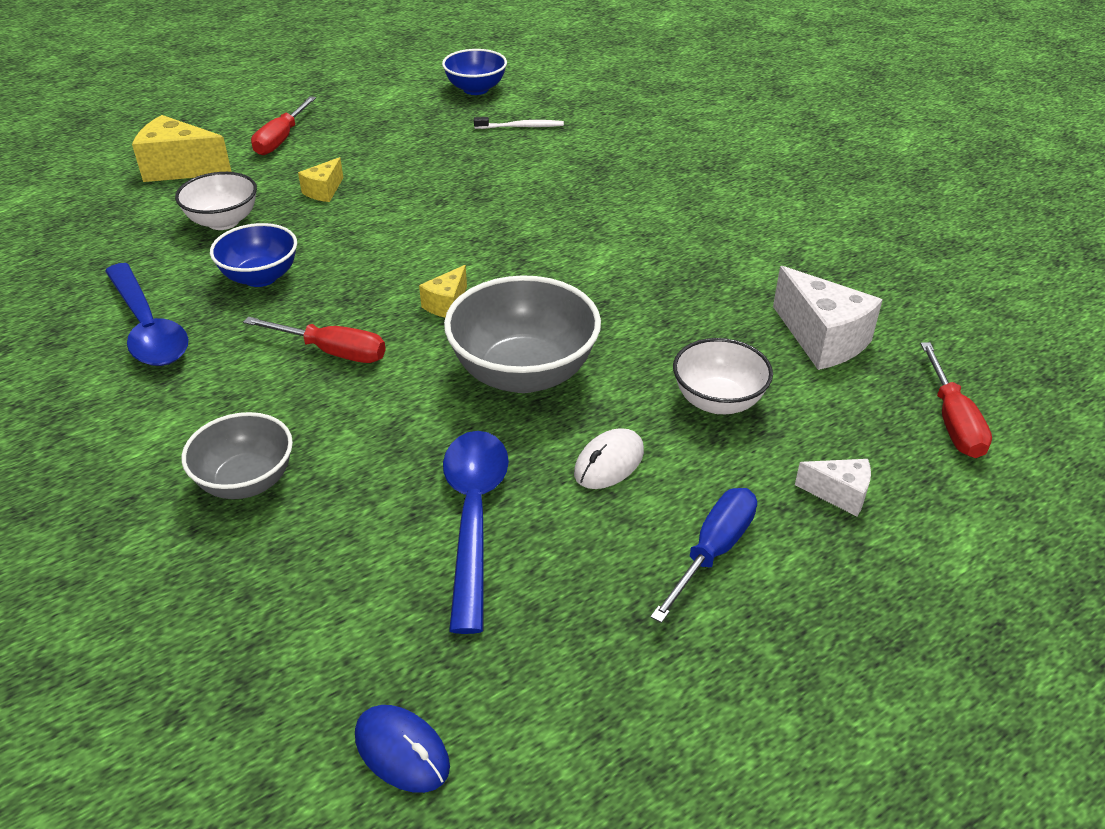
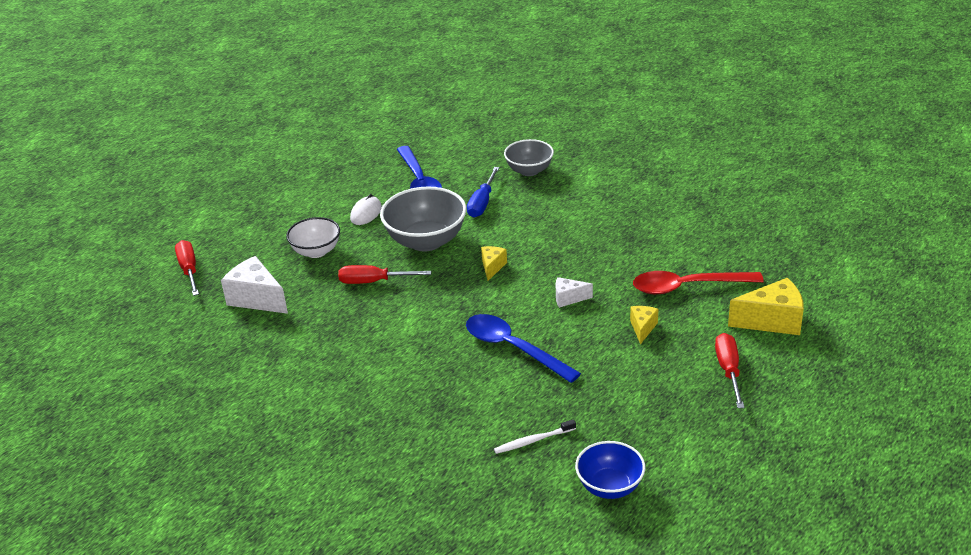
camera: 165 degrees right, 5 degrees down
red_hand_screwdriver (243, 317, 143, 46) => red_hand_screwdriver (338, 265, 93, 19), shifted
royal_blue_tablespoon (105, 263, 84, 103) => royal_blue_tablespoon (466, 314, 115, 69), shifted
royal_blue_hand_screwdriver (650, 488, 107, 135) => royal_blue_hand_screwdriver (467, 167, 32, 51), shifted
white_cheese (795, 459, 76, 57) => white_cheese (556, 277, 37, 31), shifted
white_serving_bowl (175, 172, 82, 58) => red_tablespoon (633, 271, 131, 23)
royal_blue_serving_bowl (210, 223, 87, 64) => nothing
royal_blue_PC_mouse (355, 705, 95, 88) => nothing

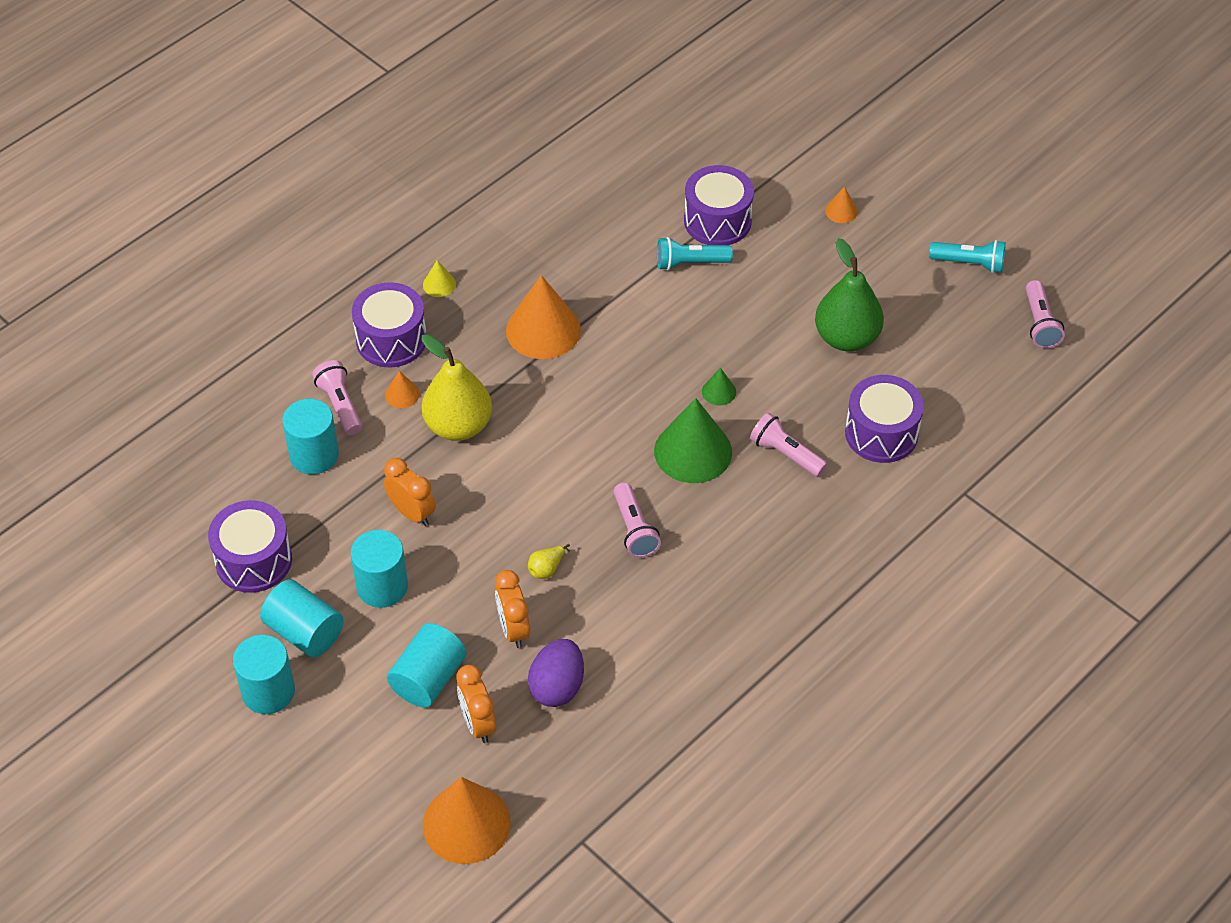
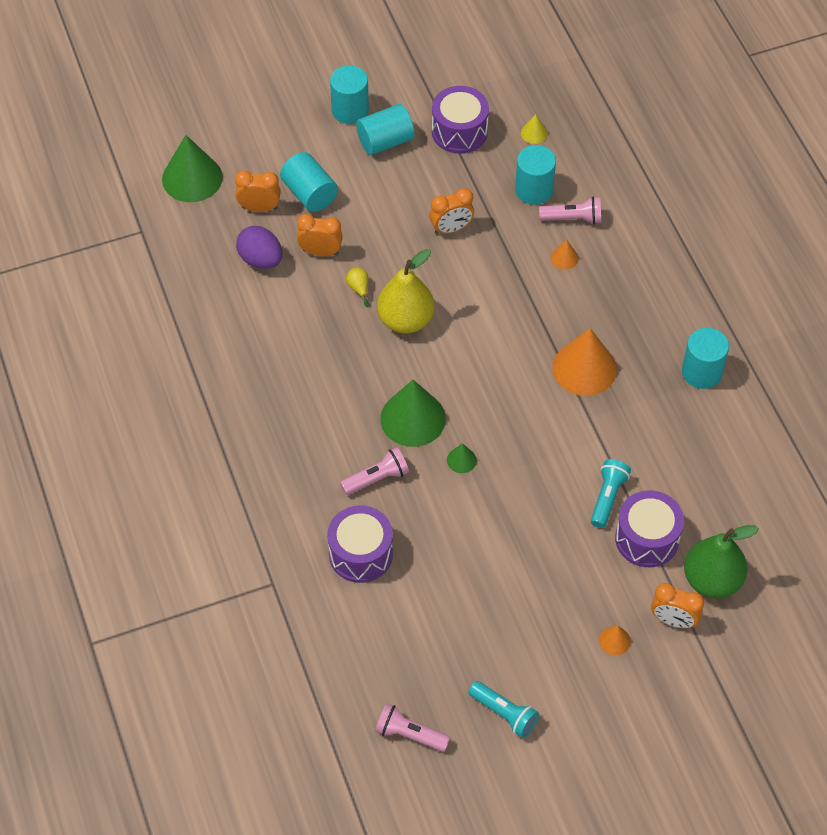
camera: 115 degrees right, 5 degrees up
bright_orange_cone_shape (423, 777, 88, 87) => green_cone_shape (162, 135, 61, 67)
bright_yellow_toy_pear (422, 334, 70, 107) => bright_yellow_toy_pear (377, 249, 58, 84), shifted
turquoise_pocket_torch (929, 240, 77, 33) => turquoise_pocket_torch (468, 681, 71, 57), 90 degrees counterclockwise
bright_yellow_cone_shape (423, 260, 33, 37) => bright_yellow_cone_shape (521, 114, 27, 30), shifted
nothing => bright_orange_clock (651, 583, 53, 45)
turquoise_cylinder_shape (351, 530, 57, 78) => turquoise_cylinder_shape (682, 328, 47, 61), shifted
green_toy_pear (815, 238, 69, 113) => green_toy_pear (684, 525, 75, 73), shifted
royal_purple_toy_drum (352, 282, 74, 86) => nothing
pink_pocket_torch (614, 482, 47, 76) => nothing

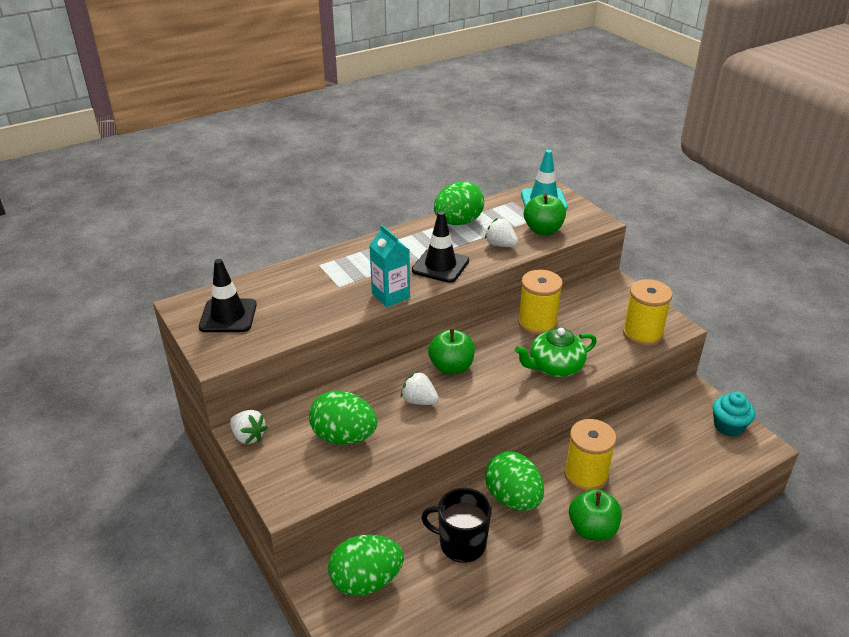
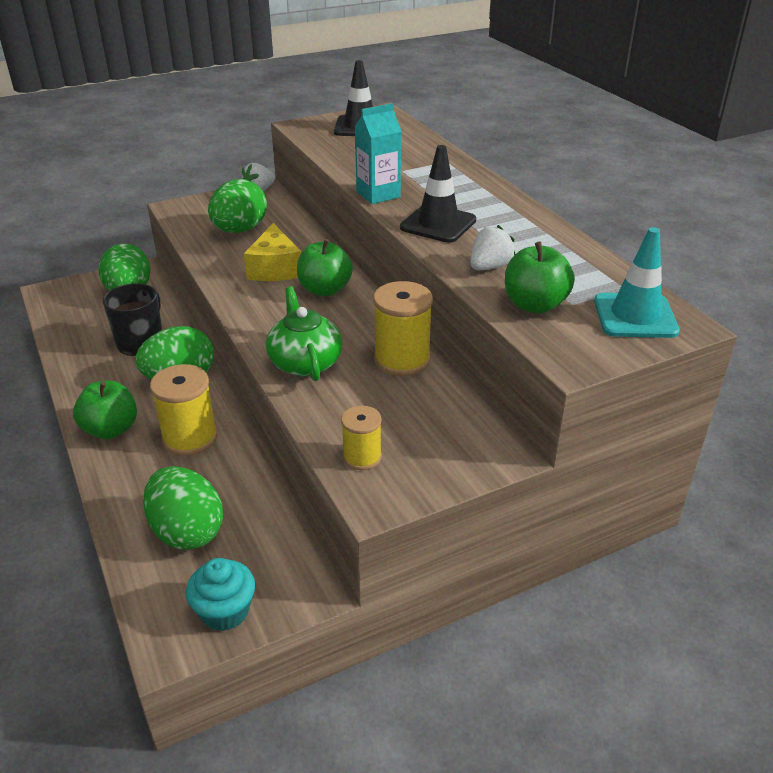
camera: 95 degrees right, 0 degrees up
green_egg_shape (434, 181, 50, 44) => green_egg_shape (143, 466, 80, 84), shifted
white_strawberry (401, 371, 38, 34) => bright_yellow_cheese (244, 223, 57, 58)
bright_yellow_spool (623, 279, 50, 67) => bright_yellow_spool (341, 406, 41, 64), x0.60

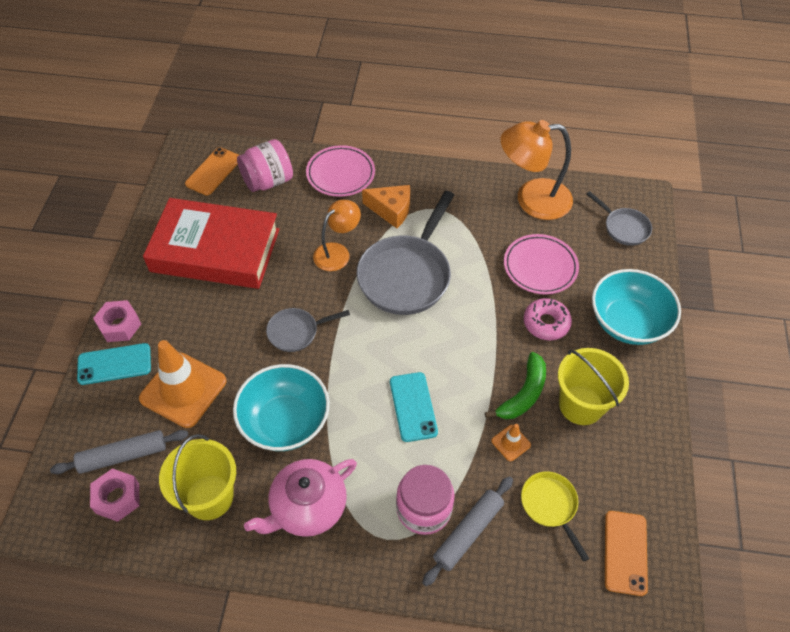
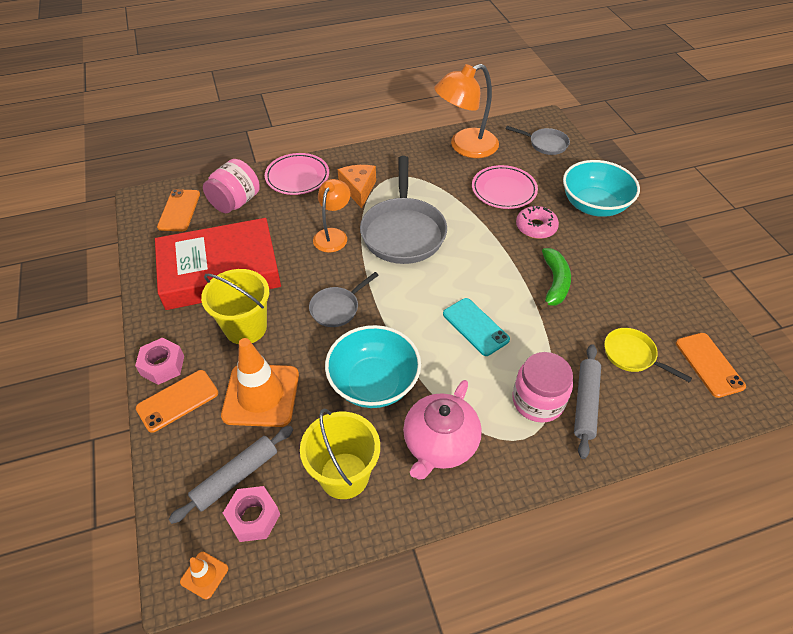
camera: 25 degrees left, 5 degrees down
turquoise_mobile_phone (77, 343, 74, 42) => bright_orange_mobile_phone (136, 370, 82, 63)
bright_orange_safety_cone (491, 424, 40, 37) => bright_orange_safety_cone (180, 552, 48, 48), shifted
bright_yellow_pail (558, 348, 71, 77) => bright_yellow_pail (201, 269, 68, 75), shifted
bright_orange_cheese (362, 185, 48, 43) => bright_orange_cheese (338, 165, 38, 43), 90 degrees counterclockwise

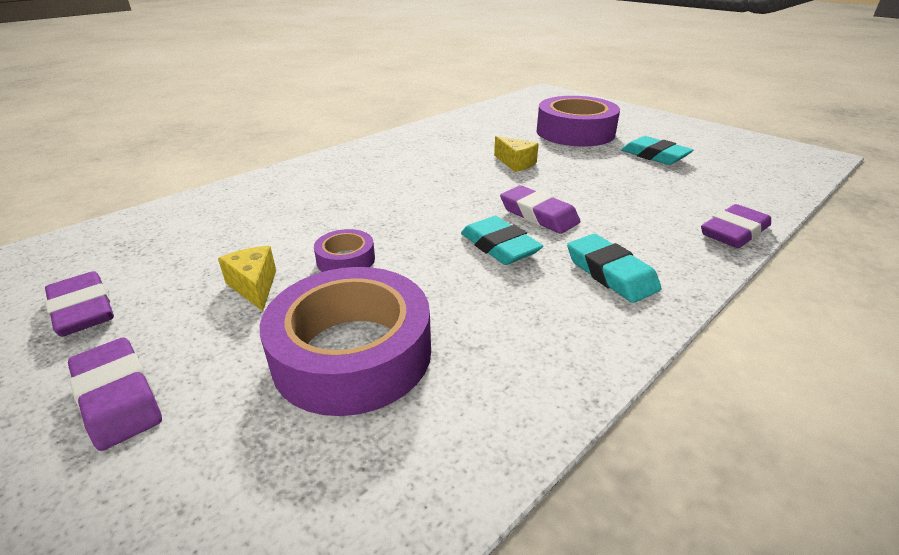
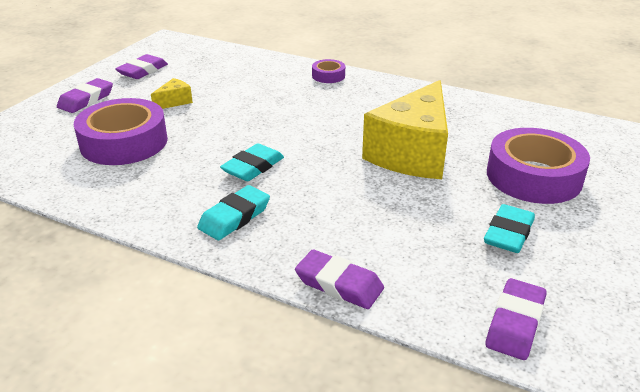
camera: 70 degrees right, 0 degrees up
royal_purple_roll_of_tape (314, 229, 61, 43) => royal_purple_roll_of_tape (312, 59, 33, 24), shifted
bright_yellow_cheese (494, 136, 45, 36) => bright_yellow_cheese (362, 80, 86, 99), x2.47
royal_purple_eraser (500, 185, 81, 49) => royal_purple_eraser (485, 278, 62, 82), shifted

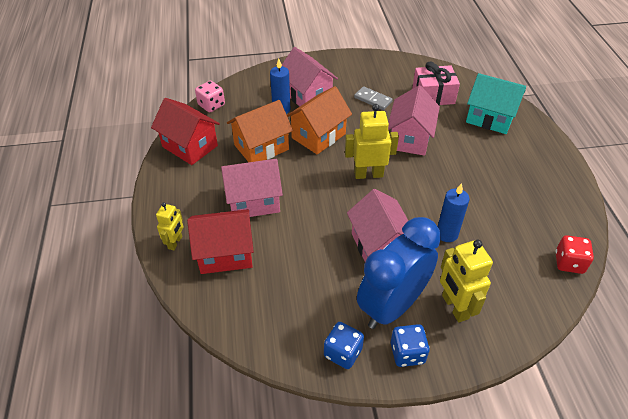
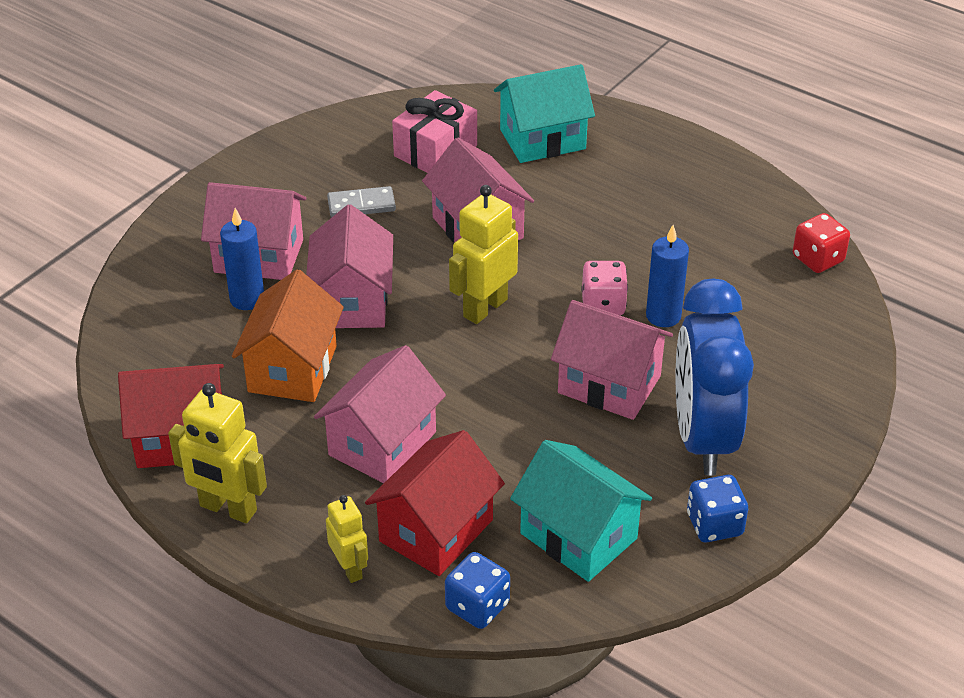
camera: 45 degrees left, 5 degrees down
bright_yellow_robot (440, 239, 53, 83) => bright_yellow_robot (168, 383, 99, 140), shifted
bright_orange_cottage (287, 86, 65, 69) => pink_cottage (306, 205, 87, 123)
royal_blue_die (391, 324, 39, 43) => royal_blue_die (445, 552, 65, 77), shifted
nothing => turquoise_cottage (510, 440, 142, 142)
pink_die (195, 81, 30, 32) => pink_die (581, 261, 47, 54), shifted

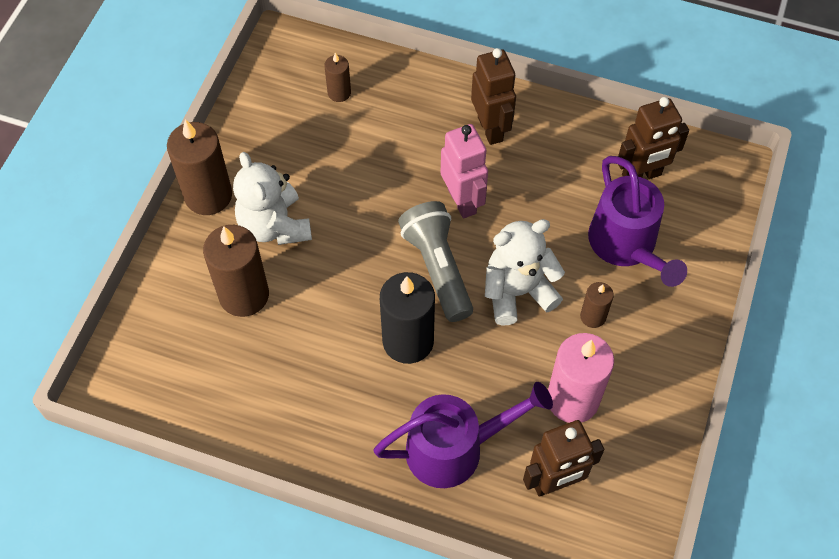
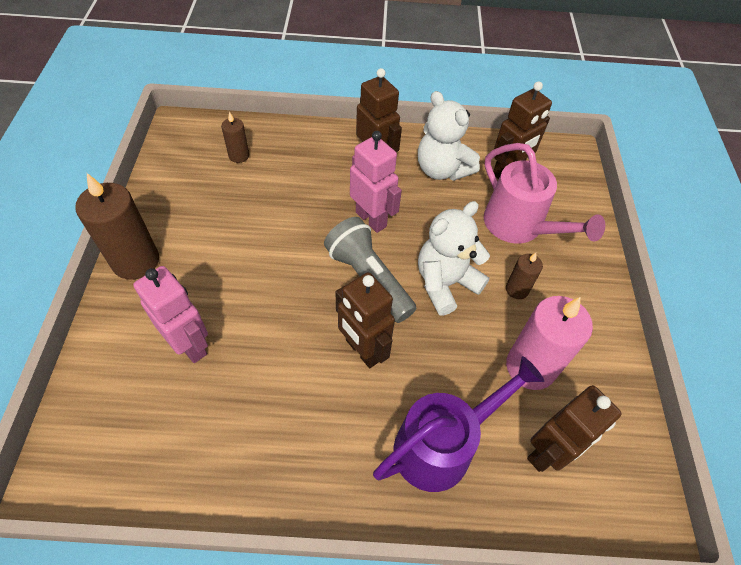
camera: 20 degrees left, 5 degrees down
russet_pillar_candle (203, 225, 66, 92) => pink_robot (133, 266, 75, 97)
black_pillar_candle (380, 272, 55, 92) => russet_robot (336, 272, 59, 96)
white_teddy_bear (233, 152, 79, 93) => white_teddy_bear (418, 91, 62, 90), shifted
royal_purple_watering_can (588, 156, 99, 131) => pink_watering_can (484, 143, 121, 100)

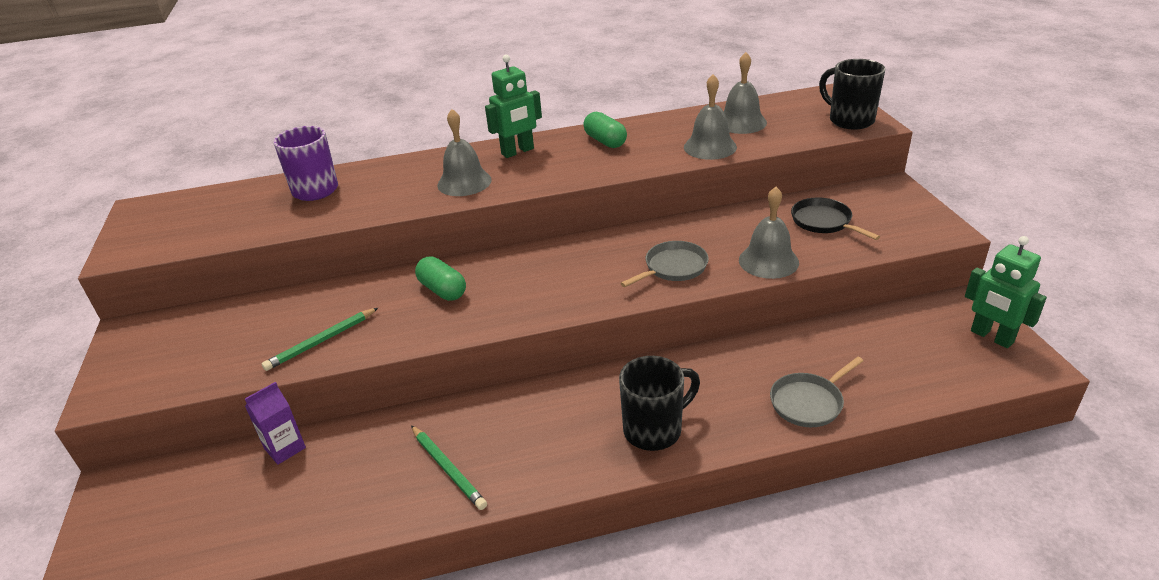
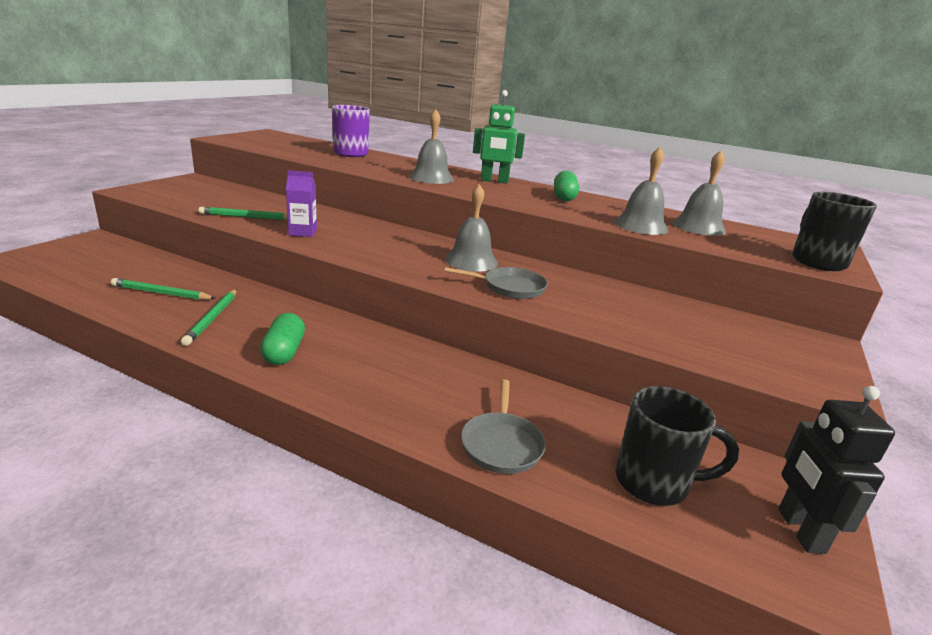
camera: 35 degrees right, 10 degrees down
nothing => green_wooden_pencil (111, 278, 105, 22)
green_capsule (415, 257, 51, 44) => green_capsule (260, 313, 45, 52), shifted
royal_purple_juice_carton (245, 382, 61, 83) => royal_purple_juice_carton (286, 170, 31, 67), shifted
gray_bell (739, 187, 60, 92) => gray_bell (445, 184, 53, 88), shifted
gray_frying_pan (770, 357, 93, 70) => gray_frying_pan (461, 379, 85, 95), 90 degrees counterclockwise
black_tea_mug (619, 356, 81, 95) => black_tea_mug (616, 386, 123, 120), shifted
green_robot (965, 236, 82, 112) => black_robot (778, 386, 117, 168)
black_frying_pan (791, 197, 89, 43) => nothing

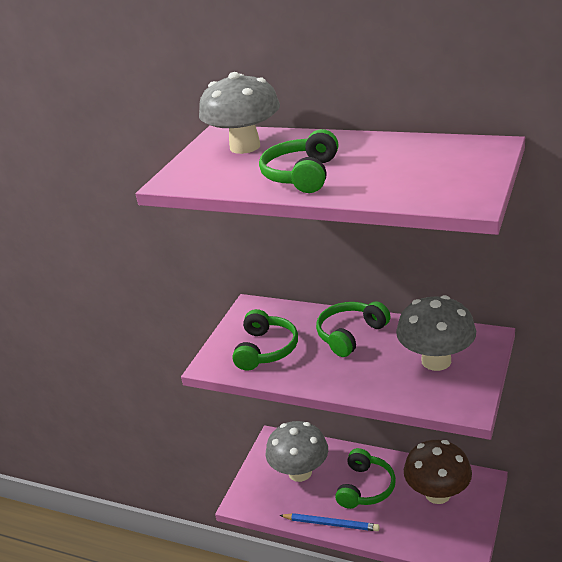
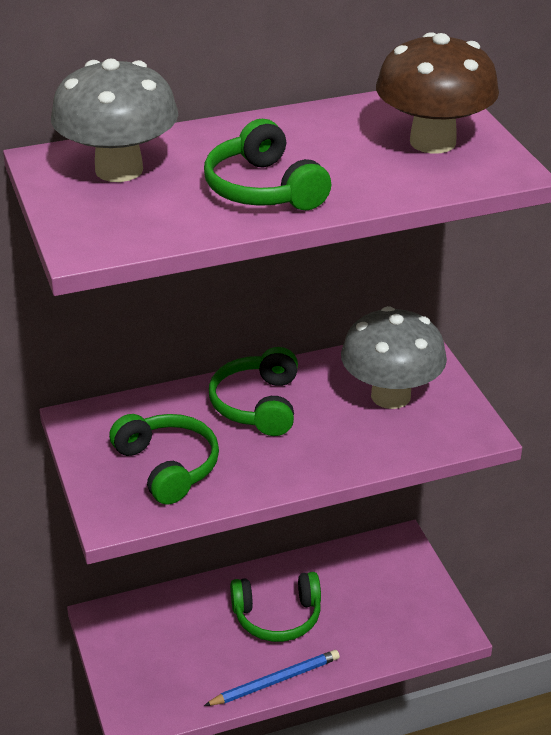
camera: 45 degrees left, 5 degrees up
green_over-ear_headphones (335, 448, 61, 61) => green_over-ear_headphones (230, 572, 91, 70), 105 degrees clockwise
russet_toadstool (404, 440, 68, 64) => russet_toadstool (376, 32, 123, 122), shifted
gray_toadstool (266, 421, 62, 61) => nothing

